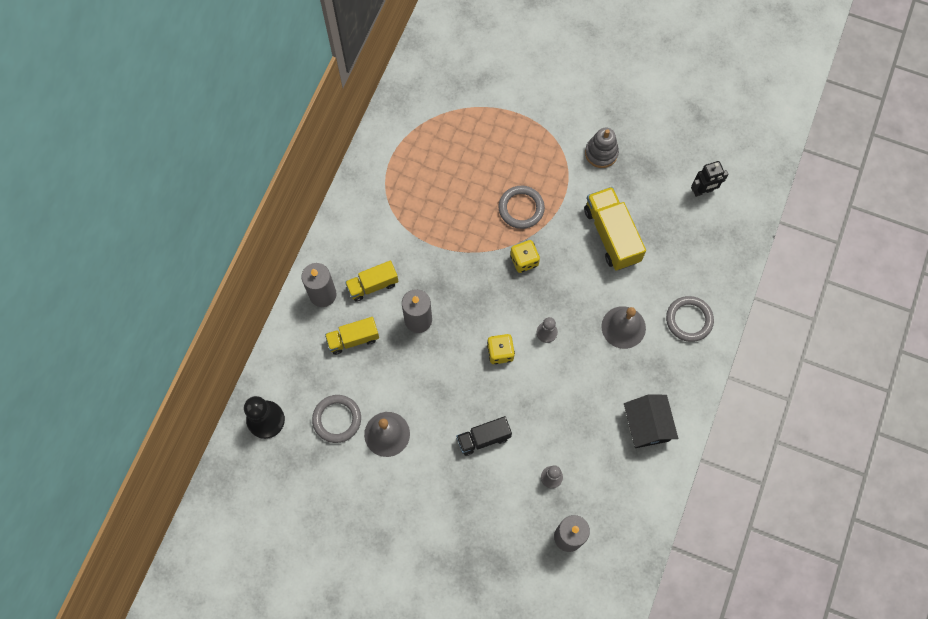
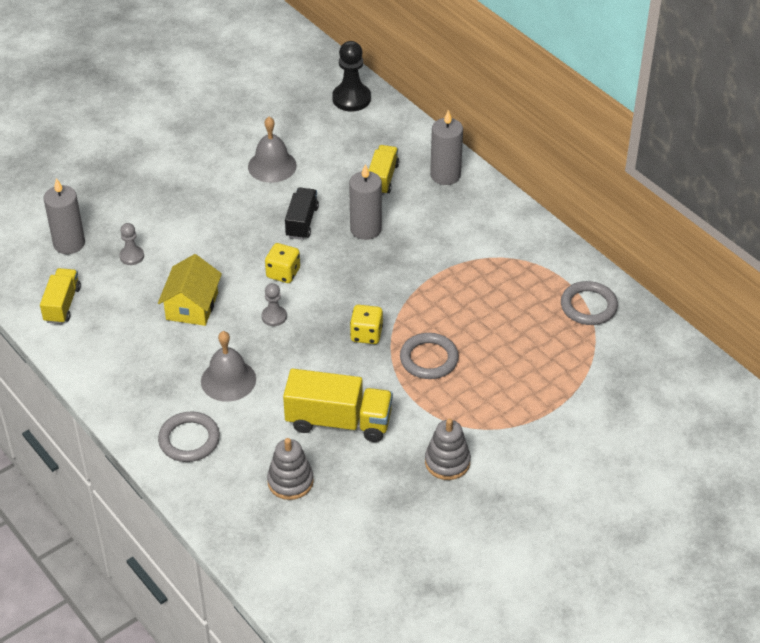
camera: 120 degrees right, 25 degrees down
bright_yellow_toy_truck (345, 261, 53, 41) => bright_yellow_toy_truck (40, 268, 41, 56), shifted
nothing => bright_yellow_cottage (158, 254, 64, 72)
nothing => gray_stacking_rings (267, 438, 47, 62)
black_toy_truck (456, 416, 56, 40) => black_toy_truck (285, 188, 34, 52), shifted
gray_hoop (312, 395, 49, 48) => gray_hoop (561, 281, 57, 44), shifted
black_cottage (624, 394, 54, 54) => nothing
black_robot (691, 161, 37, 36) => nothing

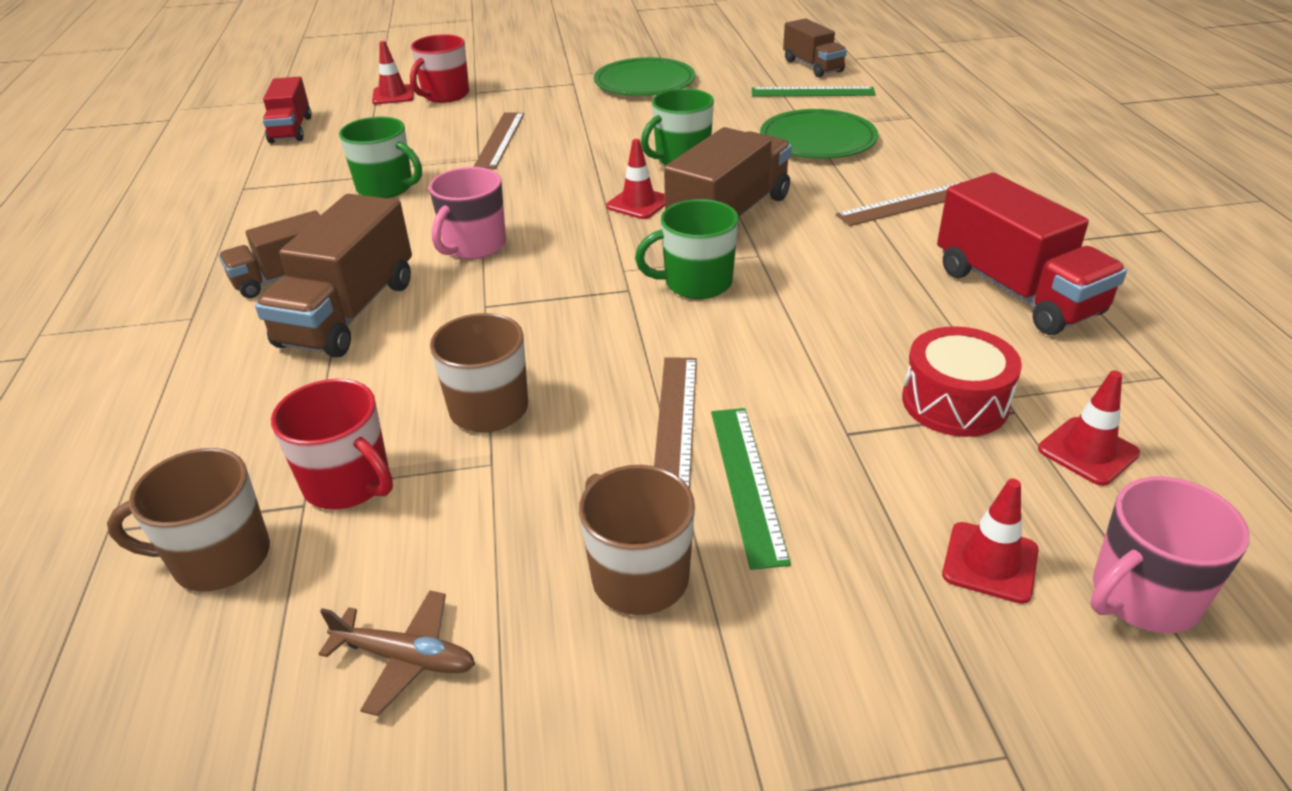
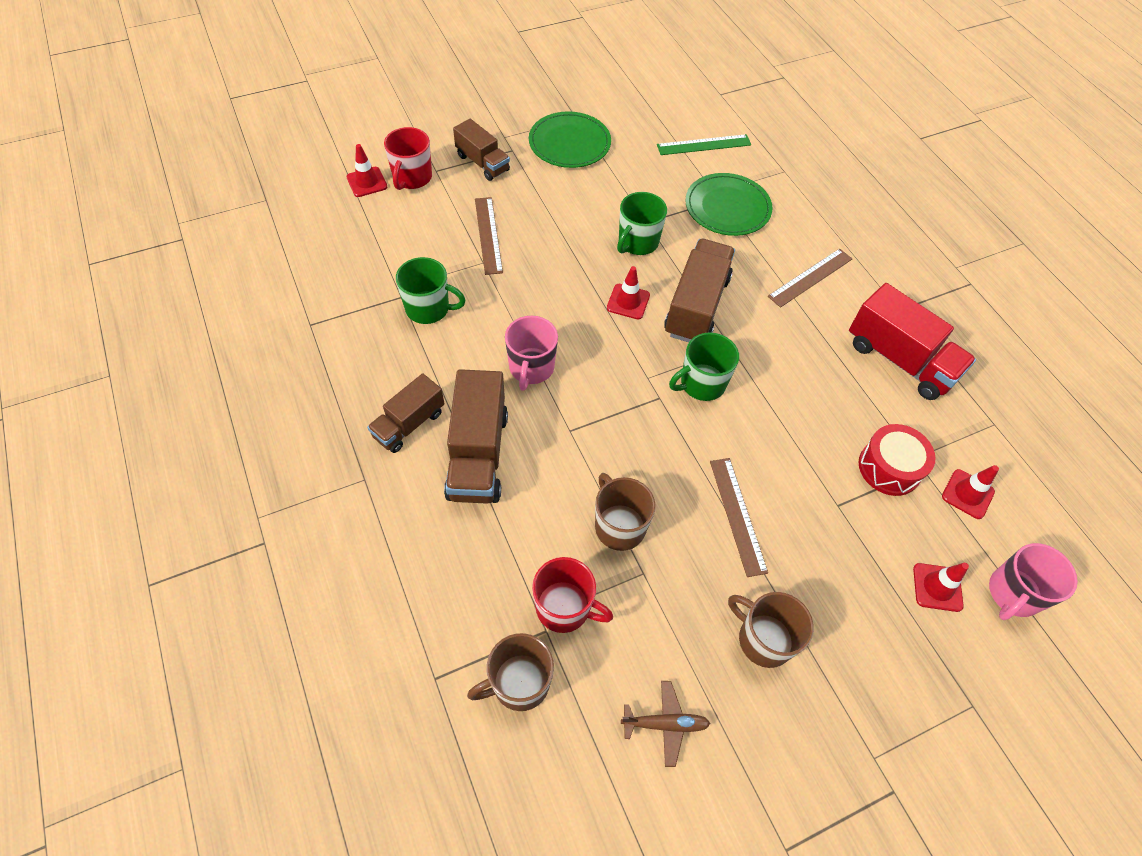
camera: 20 degrees left, 20 degrees up
russet_toy_truck (783, 18, 64, 59) => russet_toy_truck (453, 119, 57, 62), shifted
red_toy_truck (263, 77, 49, 66) => nothing
green_straightedge (711, 408, 80, 162) => nothing

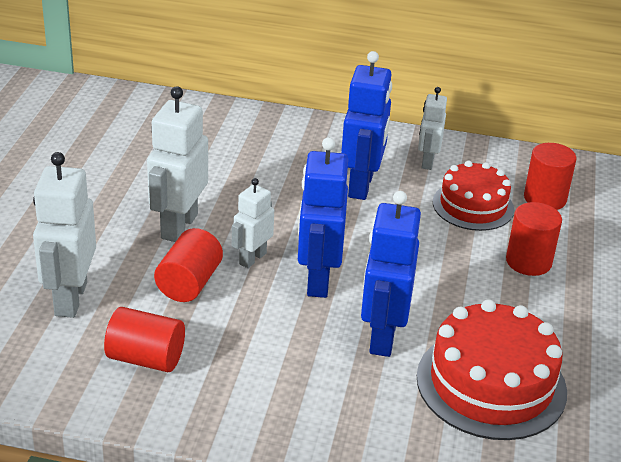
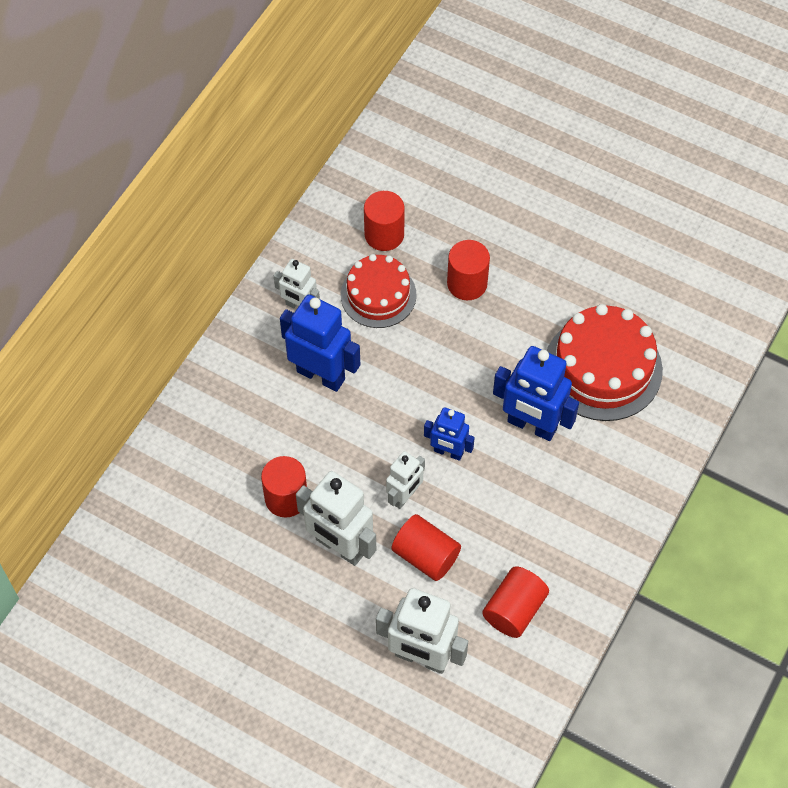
camera: 70 degrees left, 25 degrees up
nothing => red_cylinder_shape (261, 456, 46, 62)
white_robot (232, 178, 42, 90) => white_robot (386, 451, 39, 58), 105 degrees counterclockwise
royal_blue_robot (298, 137, 50, 161) => royal_blue_robot (424, 407, 51, 54), x0.59

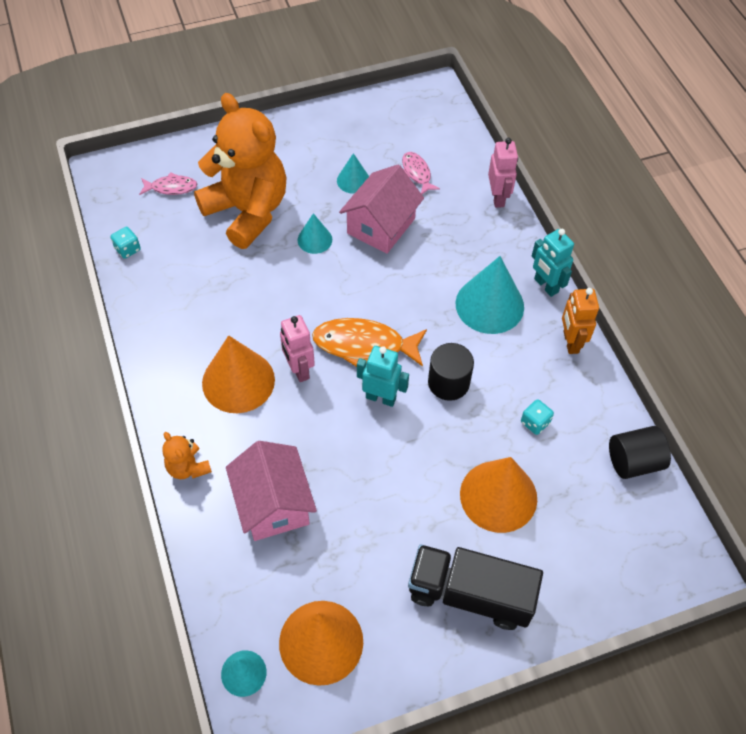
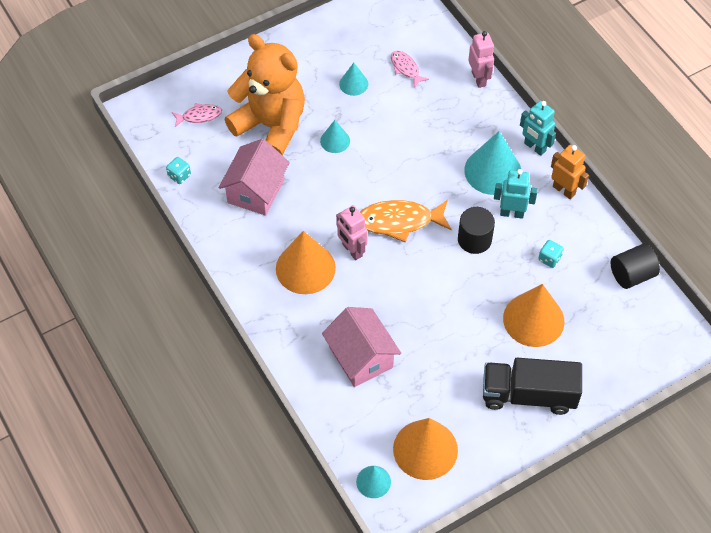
camera: 10 degrees left, 0 degrees up
pink_cottage (339, 165, 85, 89) => pink_cottage (219, 139, 71, 77), shifted
turquoise_robot (357, 346, 52, 61) => turquoise_robot (494, 169, 44, 50), shifted
bright_orange_robot (562, 288, 37, 66) => bright_orange_robot (551, 145, 38, 54), 150 degrees clockwise
bright_orange_teddy_bear (162, 432, 50, 47) => nothing

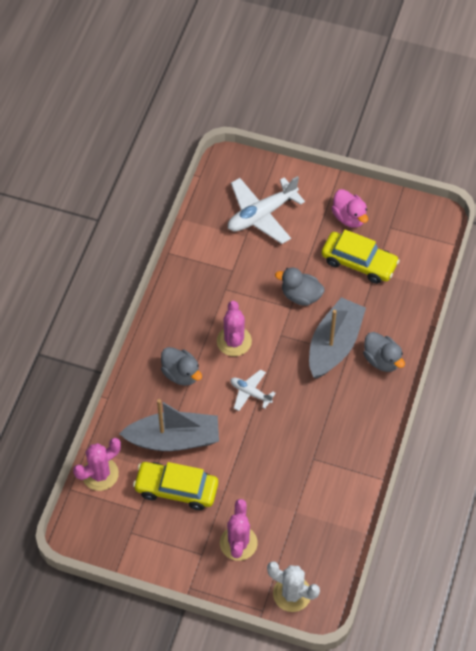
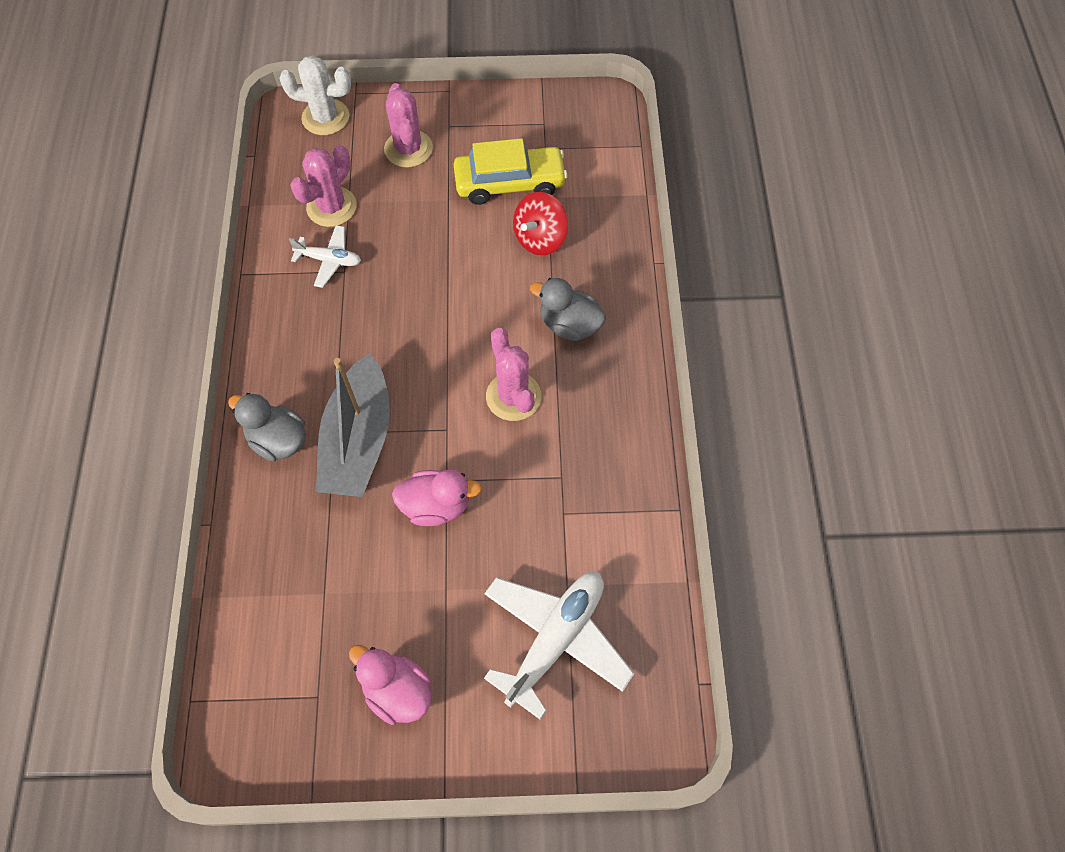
camera: 160 degrees right, 5 degrees up
white_plane (230, 369, 46, 42) => white_plane (289, 225, 72, 63), shifted
pink_cactus (73, 438, 48, 53) => pink_cactus (290, 145, 67, 82), shifted
gray_rubber_duck (275, 267, 50, 39) => pink_rubber_duck (392, 469, 90, 57)
gray_boat (119, 399, 100, 52) => red_whirligig (513, 192, 55, 63)
bright_yellow_toy_car (321, 229, 79, 55) => nothing

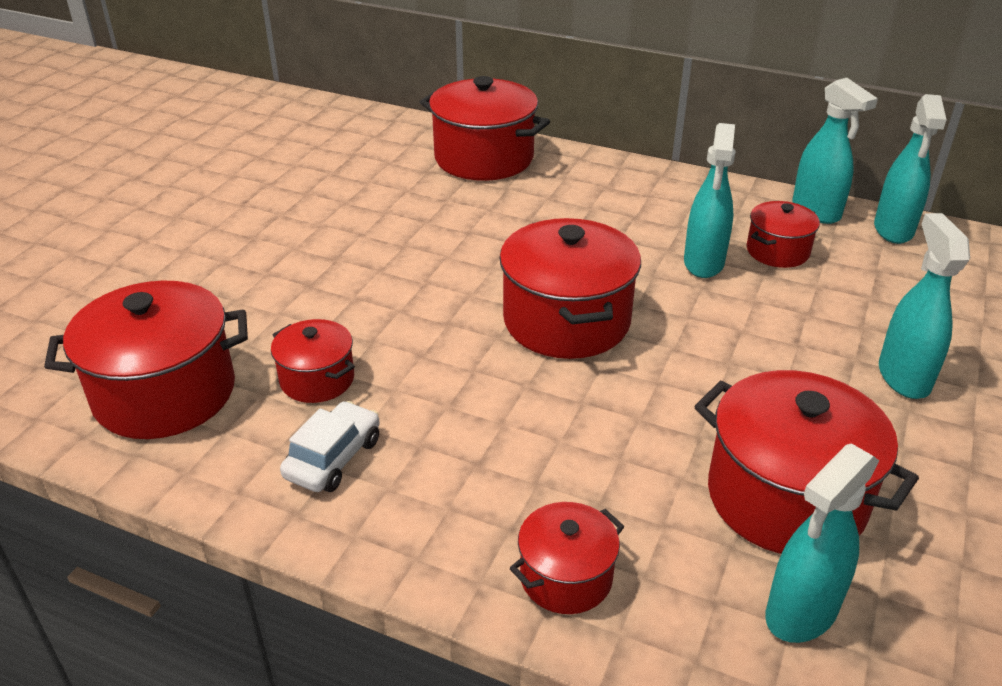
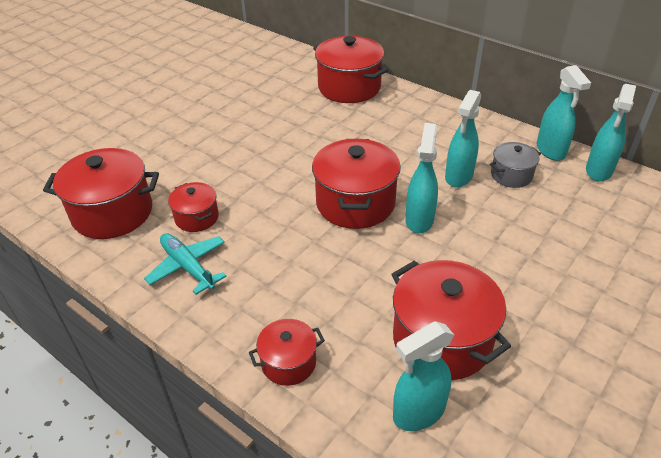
camera: 15 degrees right, 5 degrees up
white_toy_car (280, 401, 100, 91) => turquoise_plane (144, 233, 83, 62)
turquoise_sprayer (879, 213, 91, 186) => turquoise_sprayer (405, 123, 33, 110), shifted
red_stockpot (747, 201, 73, 67) => gray_stockpot (490, 142, 51, 46)

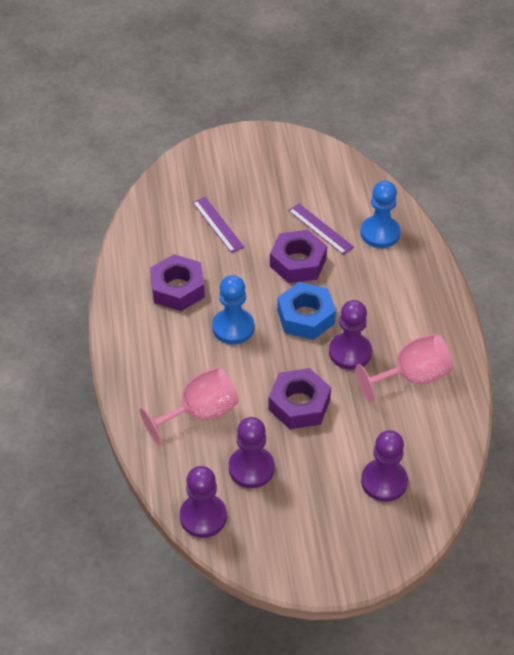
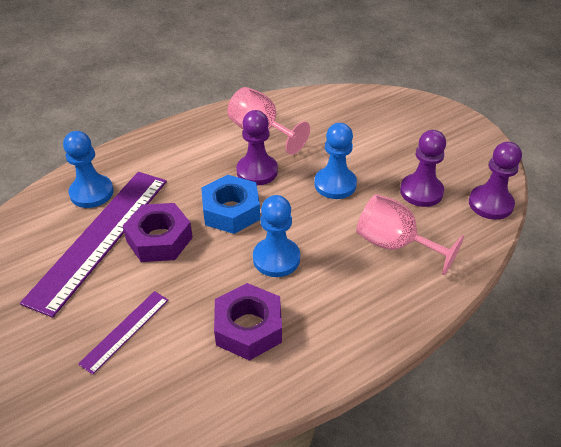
camera: 115 degrees left, 5 degrees down
royal_purple_straightedge (288, 204, 66, 51) => royal_purple_straightedge (20, 172, 147, 146), x2.11
royal_purple_hex_nut (268, 368, 63, 61) => royal_blue_chess_pawn (314, 123, 43, 76)
royal_purple_chess_pawn (361, 430, 47, 72) => nothing

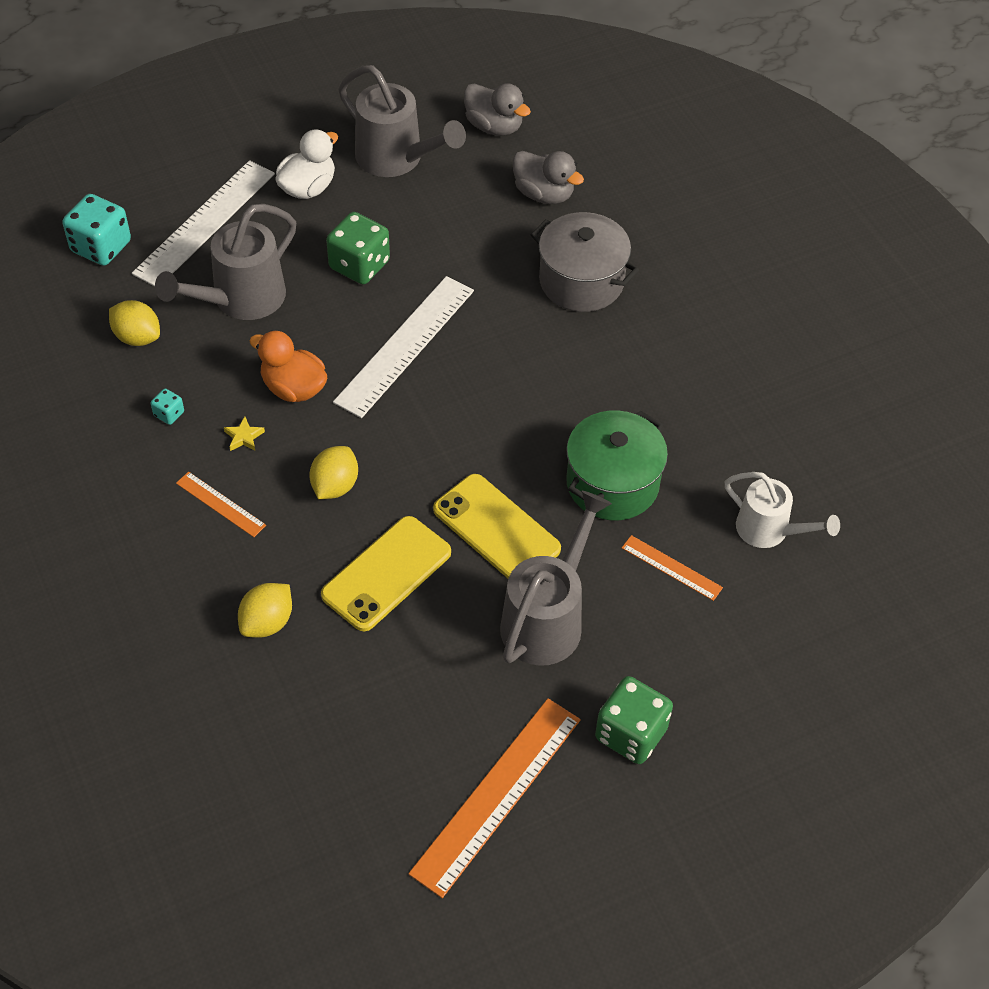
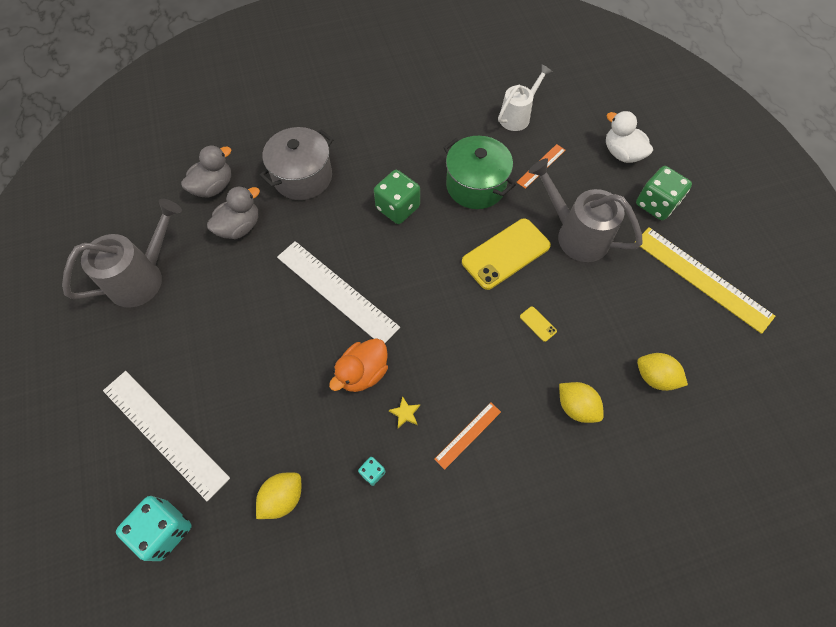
camera: 80 degrees left, 10 degrees up
gray_rubber_duck (464, 83, 67, 53) => gray_rubber_duck (207, 186, 53, 53), shifted
green_die (326, 212, 64, 72) => green_die (374, 170, 46, 54), shifted
bright_yellow_mobile_phone (321, 516, 130, 115) => bright_yellow_mobile_phone (520, 307, 37, 35), x0.40
white_rubber_duck (275, 130, 63, 69) => white_rubber_duck (606, 111, 47, 52), shifted
bright_orange_straightedge (408, 698, 173, 200) => bright_yellow_straightedge (635, 227, 140, 107)
bright_yellow_lemon (310, 446, 48, 53) => bright_yellow_lemon (637, 353, 51, 38), shifted
gray_watering_can (155, 204, 141, 116) => nothing

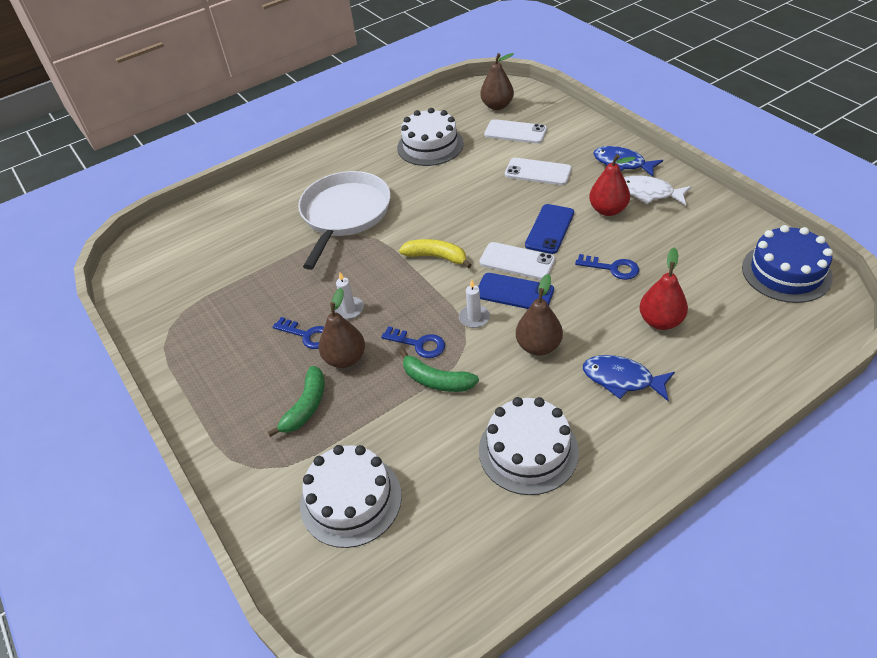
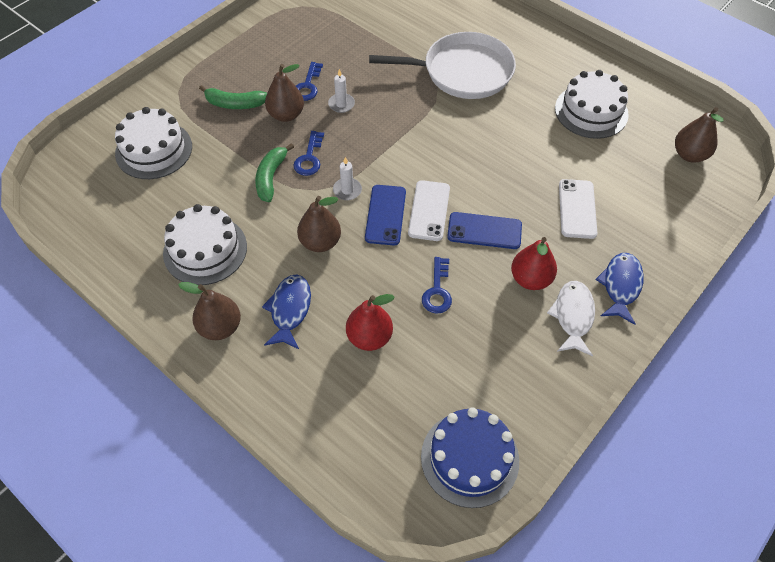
camera: 70 degrees right, 10 degrees up
nothing => russet_toy_pear (178, 282, 63, 58)
bright_yellow_banana (399, 239, 73, 29) => nothing
white_mobile_phone (484, 119, 63, 25) => nothing

